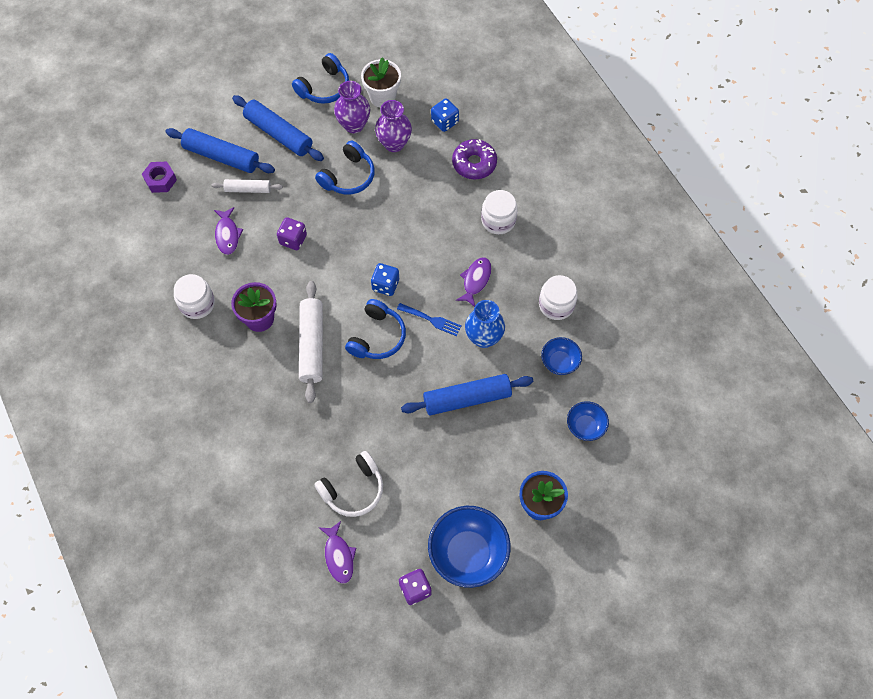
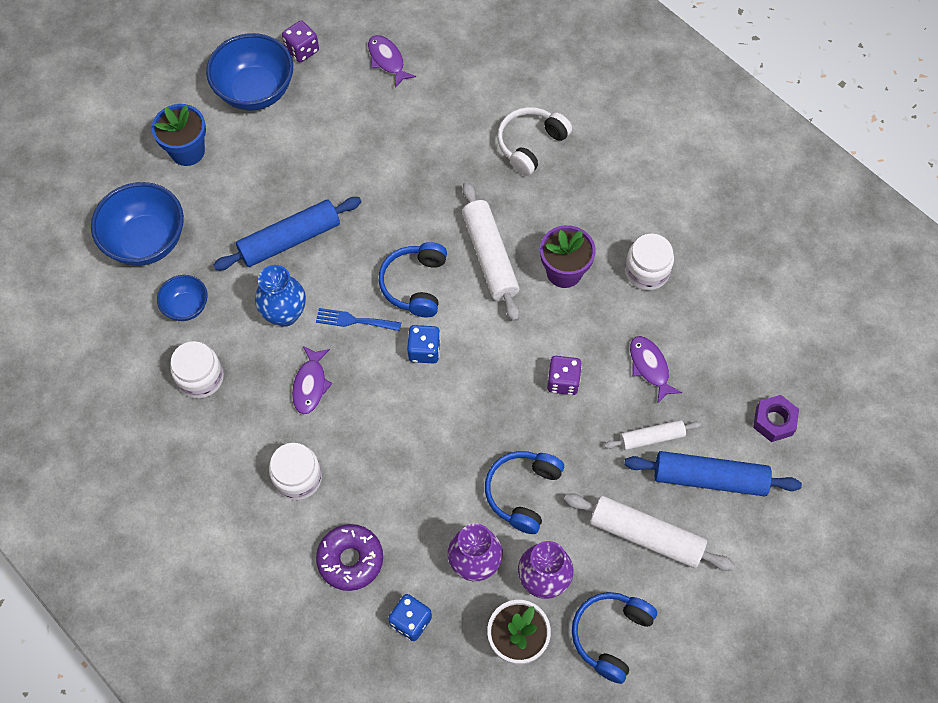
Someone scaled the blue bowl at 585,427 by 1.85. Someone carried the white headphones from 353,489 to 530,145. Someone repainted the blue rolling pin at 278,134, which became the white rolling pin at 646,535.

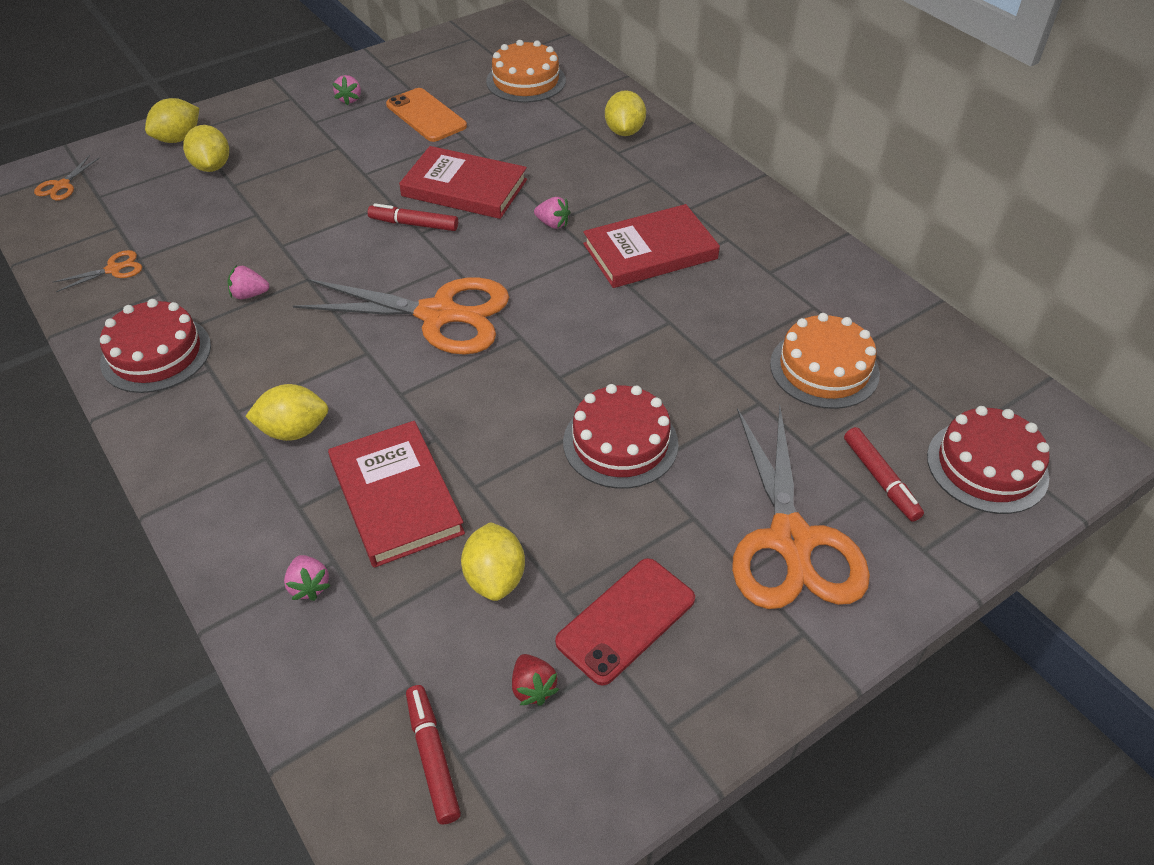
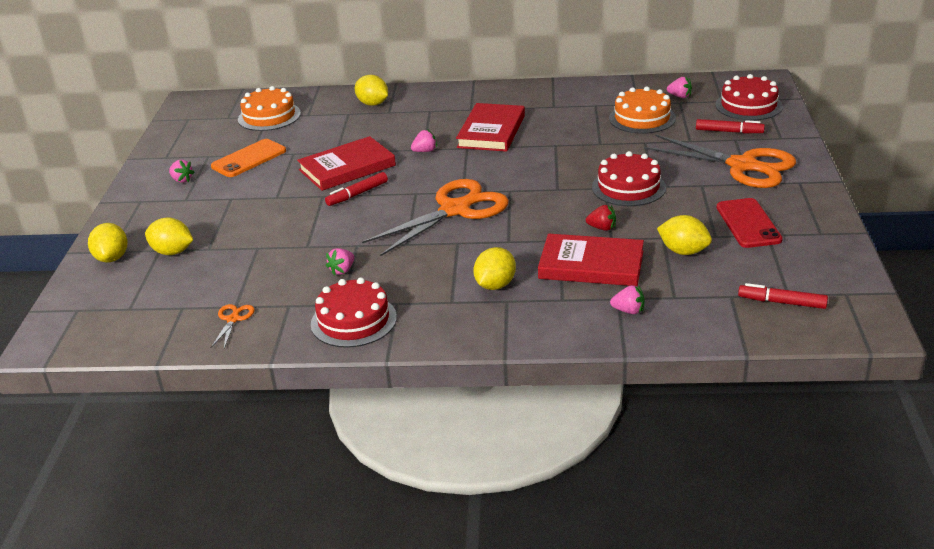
Someone rotated the orange phone at 426,116 by 45 degrees counterclockwise. Someone carried the red strawberry from 533,688 to 602,228. Someone put down the pink strawberry at 680,96. Someone took away the orange scissors at 62,185.

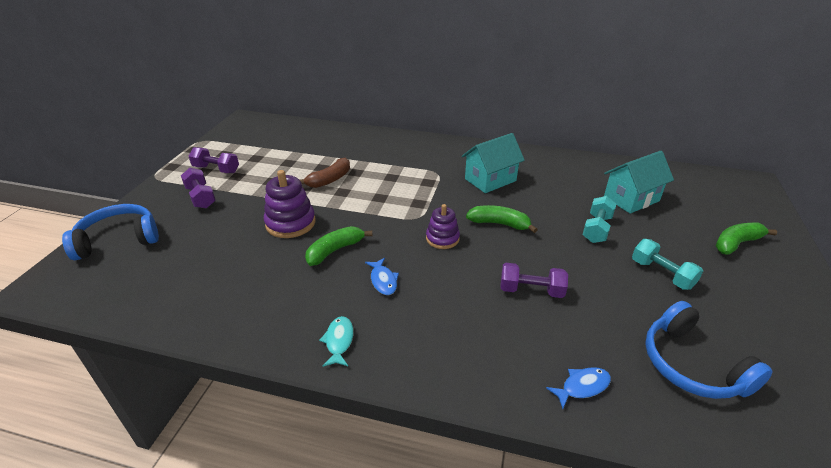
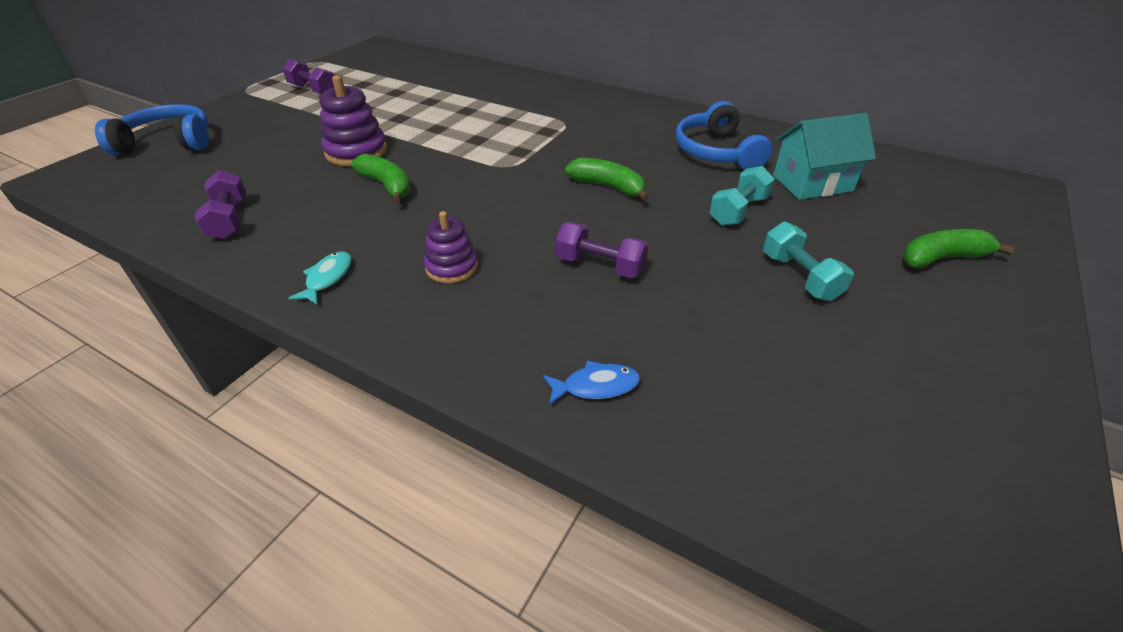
Someone carried the purple dumbbell from 201,197 to 229,219. Someone rotated the green banana at 335,250 by 75 degrees clockwise. Someone carried the purple stacking toy from 442,238 to 451,267. Someone carried the blue headphones from 692,365 to 716,152. Someone took away the brown banana at 329,180. Someone took away the blue fish at 383,280. Someone took away the turquoise house at 490,180.

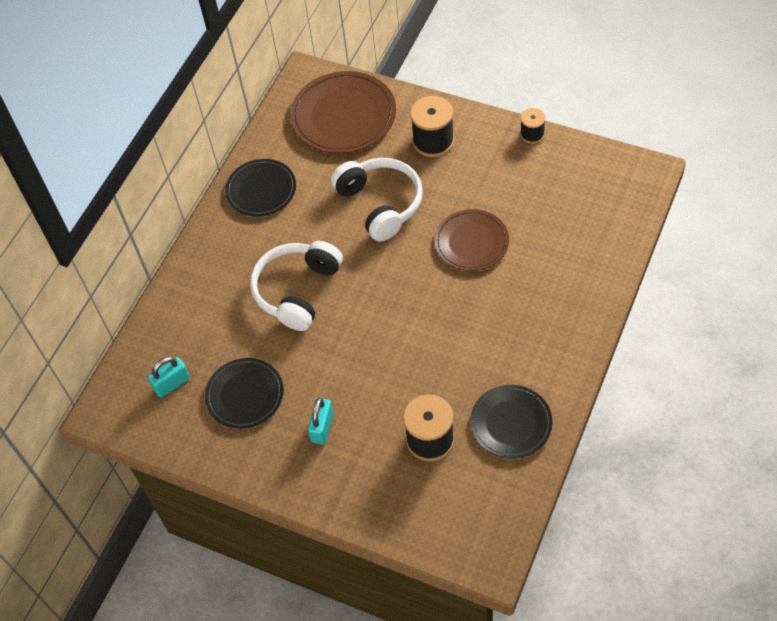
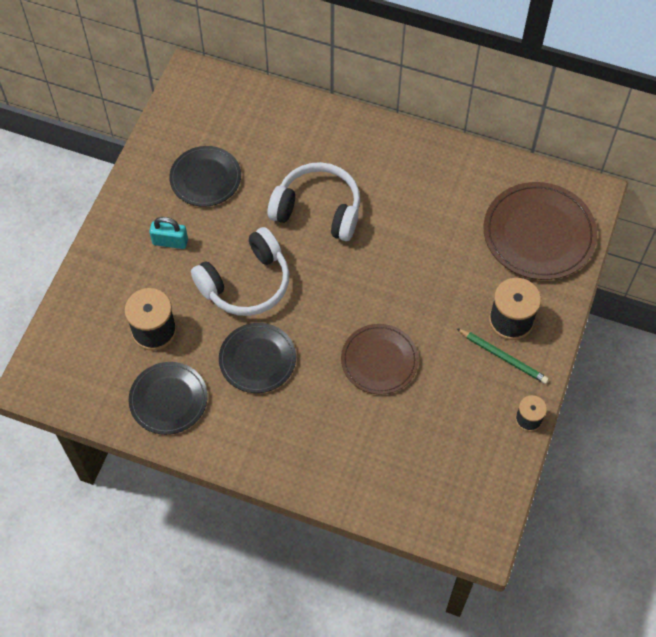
Someone carried the white headphones from 380,204 to 246,283. Someone carried the black plate from 261,190 to 257,359. Someone put down the green pencil at 503,357. Someone took away the turquoise padlock at 172,384.

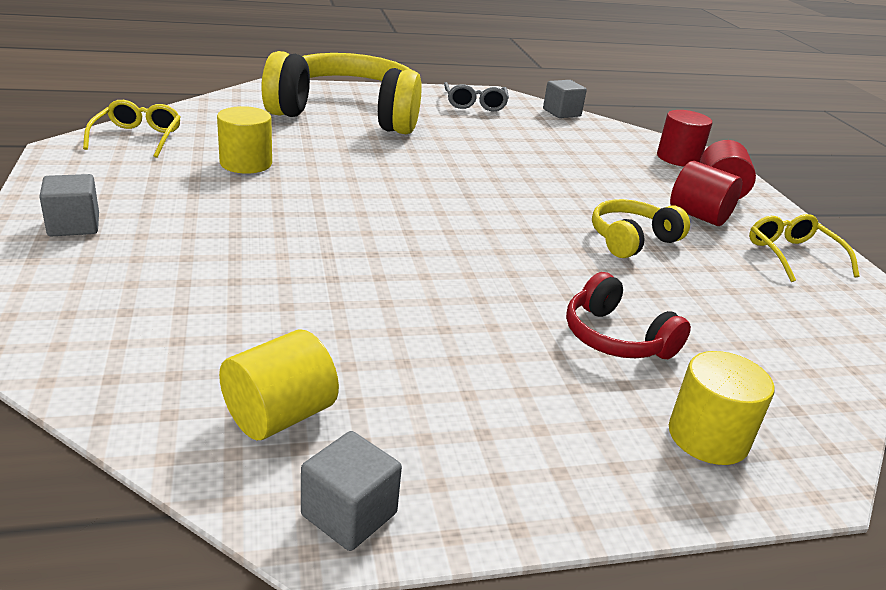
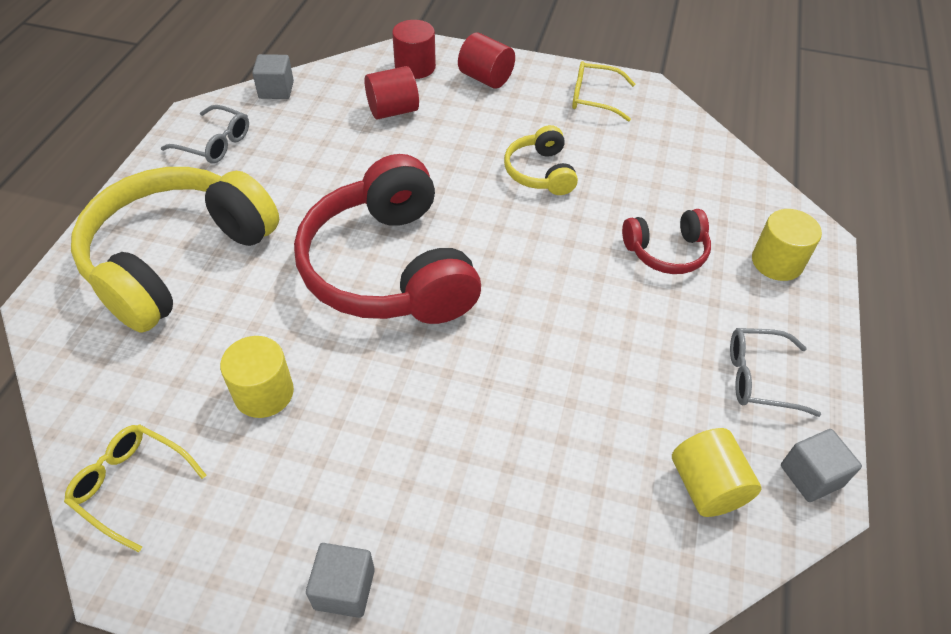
Someone put down the red headphones at 389,268. Someone carried the red cylinder from 698,216 to 393,111. Someone put down the grey glasses at 758,377.

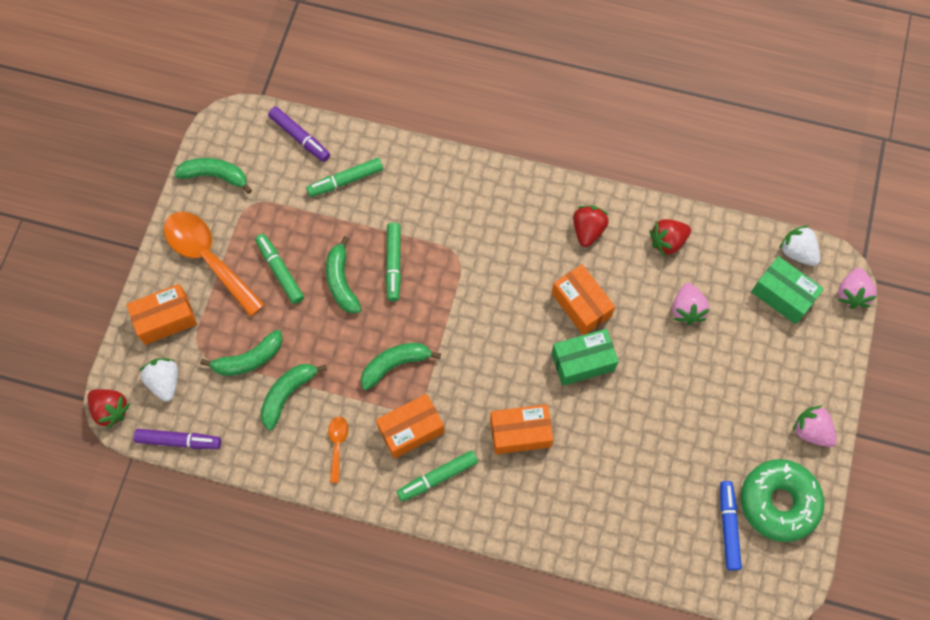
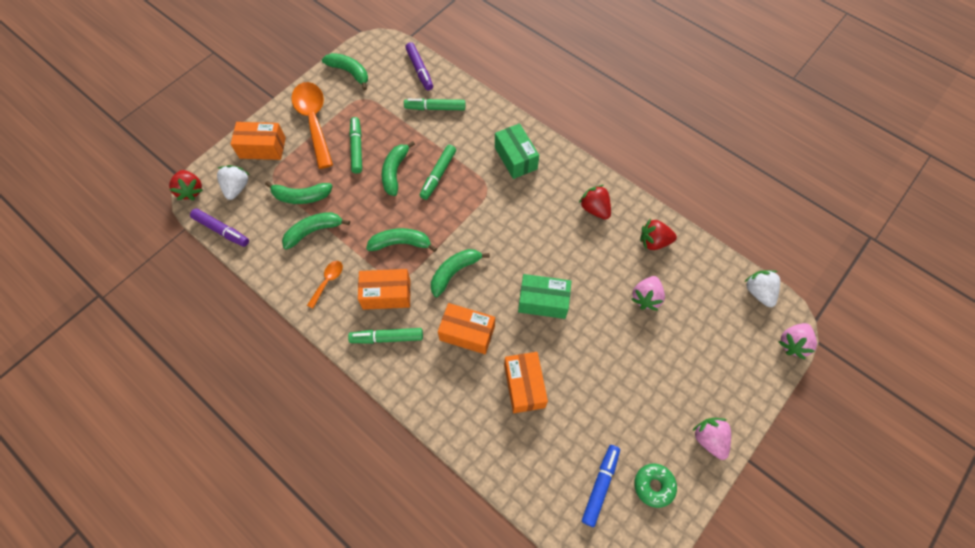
Someone put down the green banana at 454,272. Someone carried the green box from 782,295 to 515,158. Someone carried the orange box from 581,305 to 524,386. Someone rotated the red strawberry at 588,230 by 75 degrees counterclockwise. Someone scaled the green donut at 778,502 by 0.55.

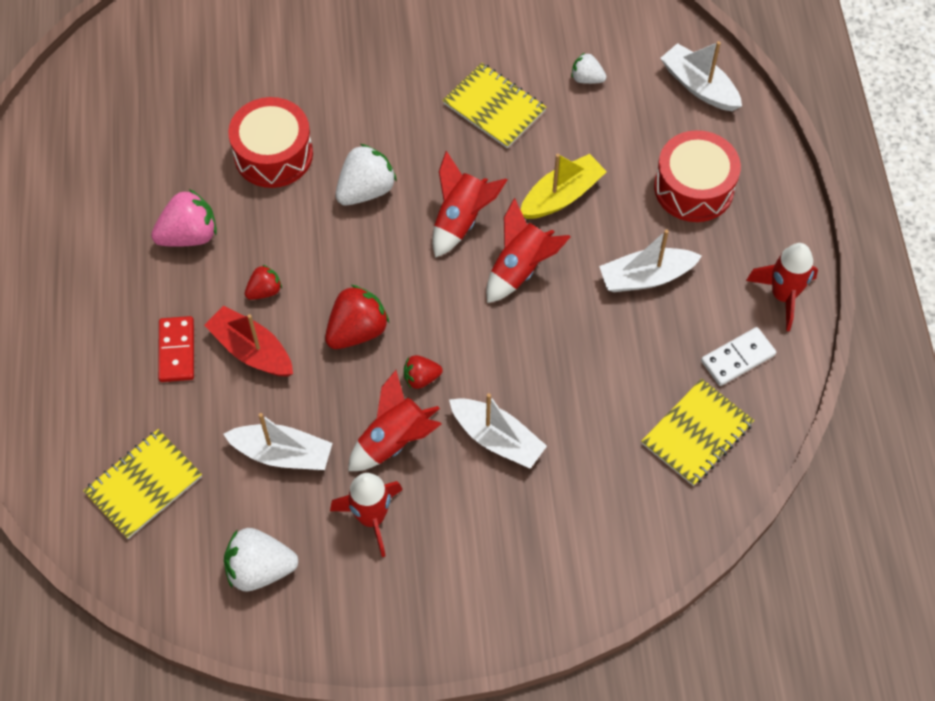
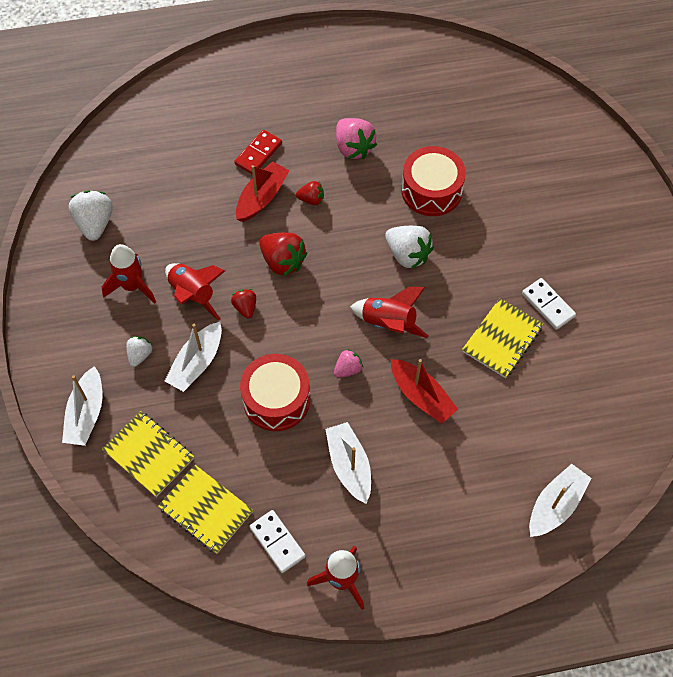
Someone carried the white boat from 282,454 to 86,414. Someone carried the yellow notebook from 144,485 to 149,454. Someone carried the white strawberry from 586,78 to 140,355. Someone rotated the red domino at 177,351 by 45 degrees counterclockwise. Someone carried the red drum from 694,188 to 276,399. Someone rotated the red strawberry at 264,291 by 45 degrees counterclockwise. Someone swapped the red rocket at 520,268 for the pink strawberry at 348,369. Someone repainted the yellow boat at 561,195, which became the red boat at 421,396. Someone put down the white domino at 548,305.

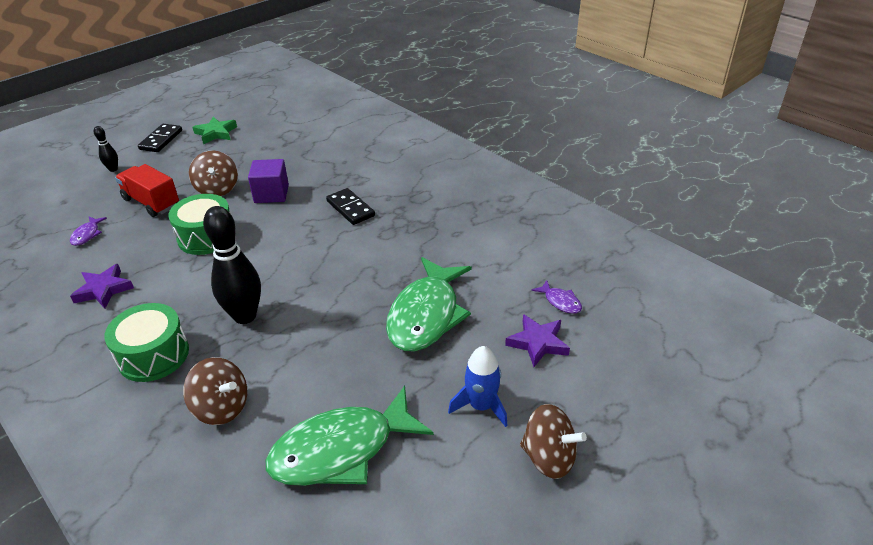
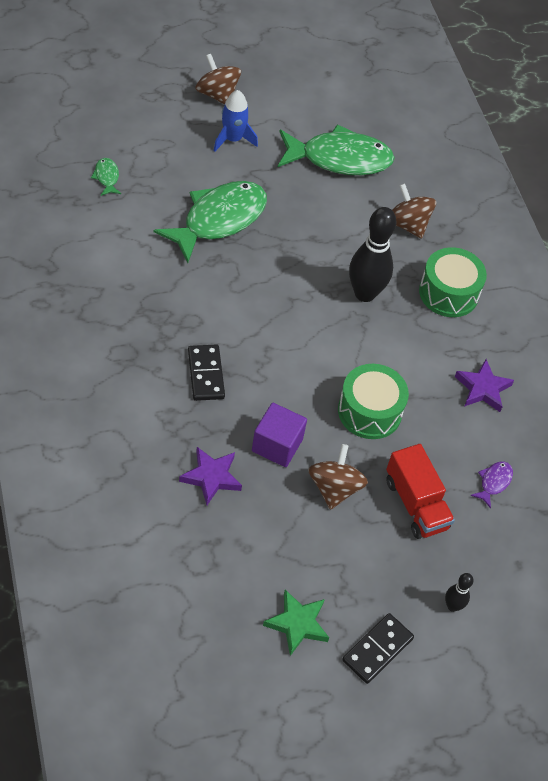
Someone repainted the purple fish at 560,302, which became the green fish at 107,177. Someone carried the purple star from 538,343 to 211,477.

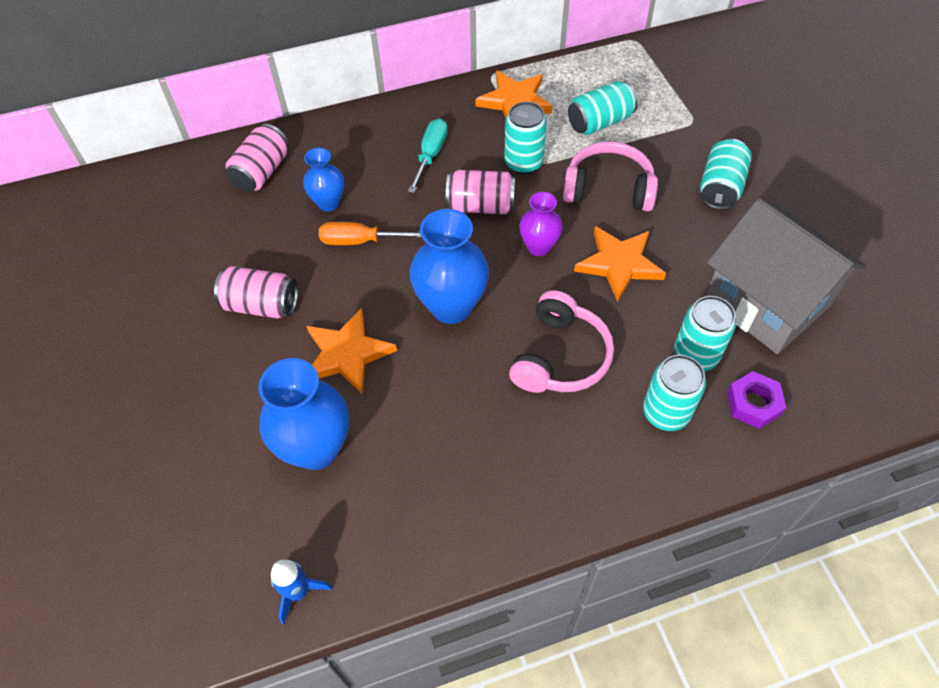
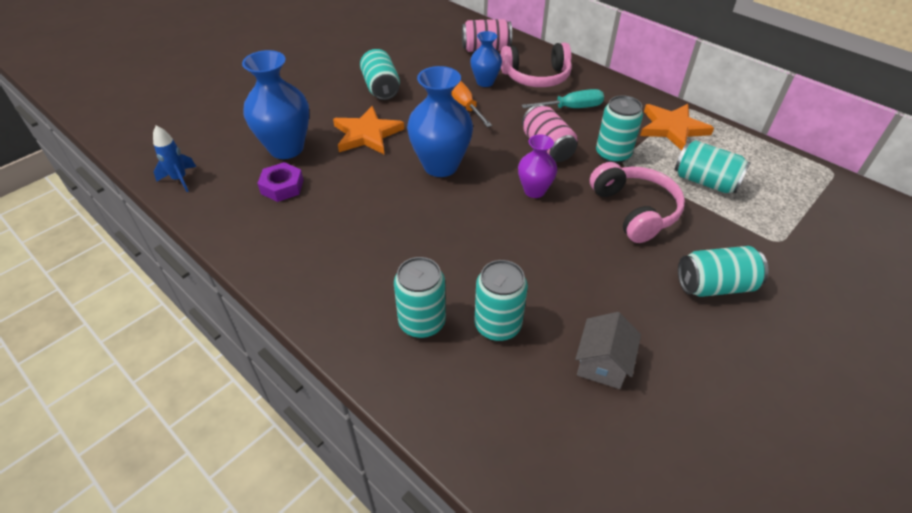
Someone carried the purple nut from 753,403 to 282,186. Someone repainted the pink can at 261,305, which became the turquoise can at 381,88. Someone carried the pink headphones from 560,356 to 536,77. Someone scaled the grey house at 766,302 by 0.45. Someone took away the orange star at 619,264.

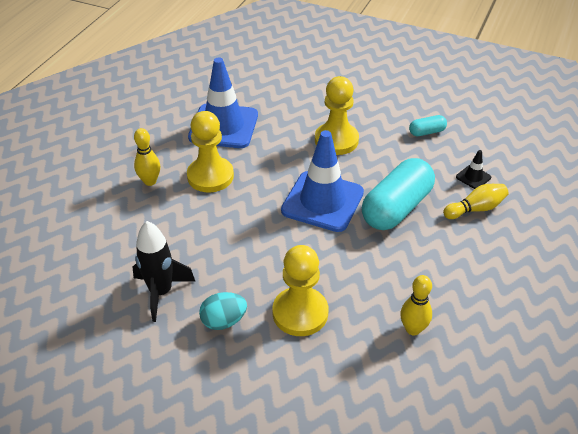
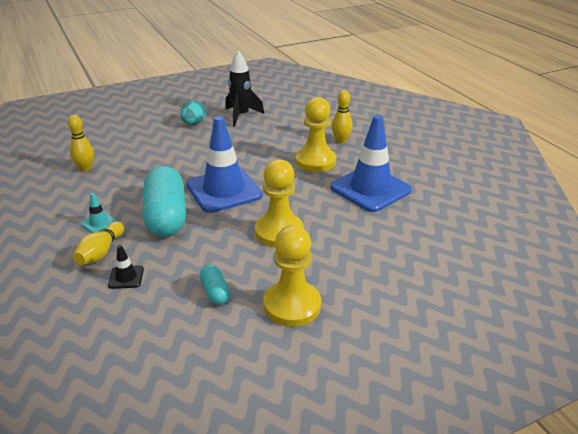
Someone put down the turquoise traffic cone at 99,223. Someone rotated the turquoise capsule at 426,132 by 45 degrees counterclockwise. Someone carried the yellow pawn from 300,313 to 292,305.

